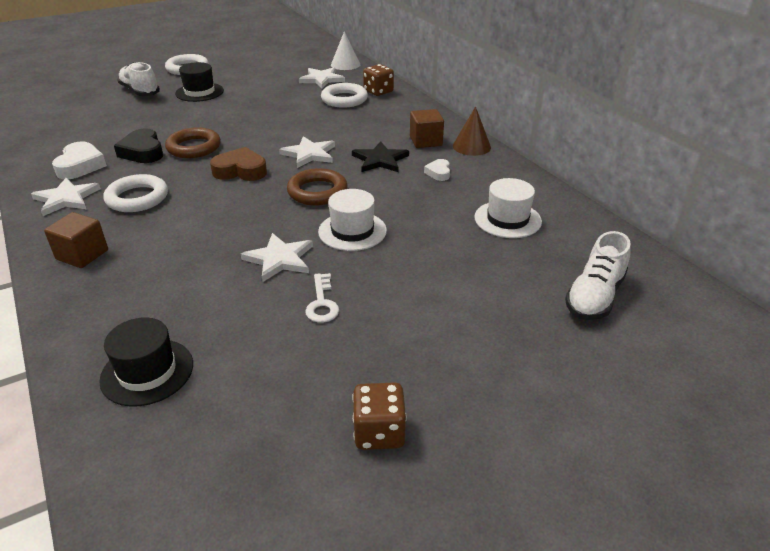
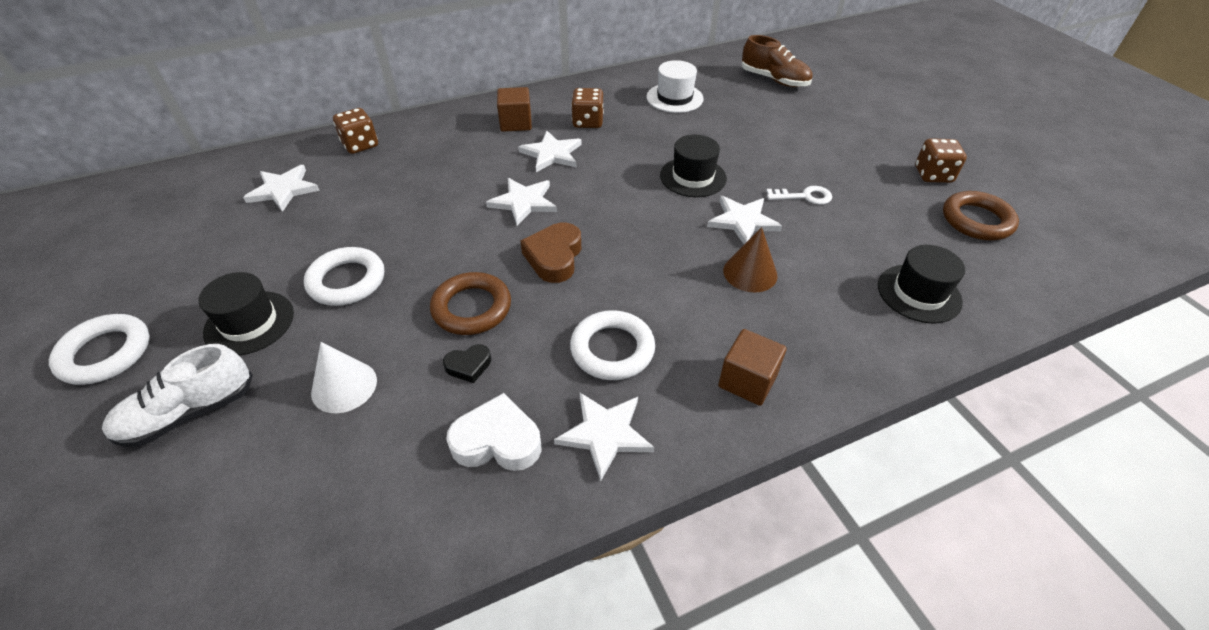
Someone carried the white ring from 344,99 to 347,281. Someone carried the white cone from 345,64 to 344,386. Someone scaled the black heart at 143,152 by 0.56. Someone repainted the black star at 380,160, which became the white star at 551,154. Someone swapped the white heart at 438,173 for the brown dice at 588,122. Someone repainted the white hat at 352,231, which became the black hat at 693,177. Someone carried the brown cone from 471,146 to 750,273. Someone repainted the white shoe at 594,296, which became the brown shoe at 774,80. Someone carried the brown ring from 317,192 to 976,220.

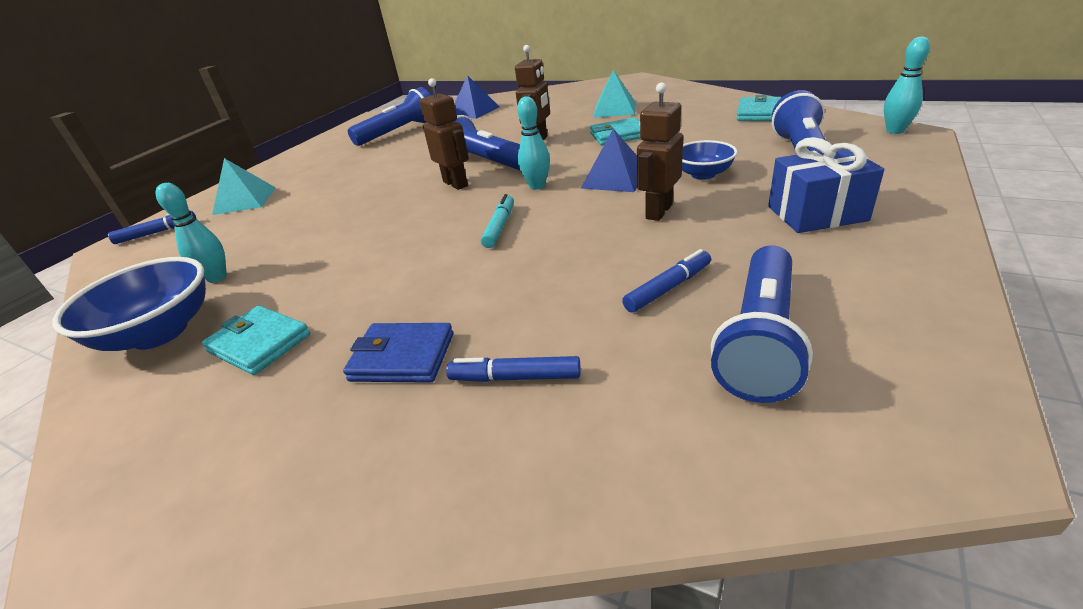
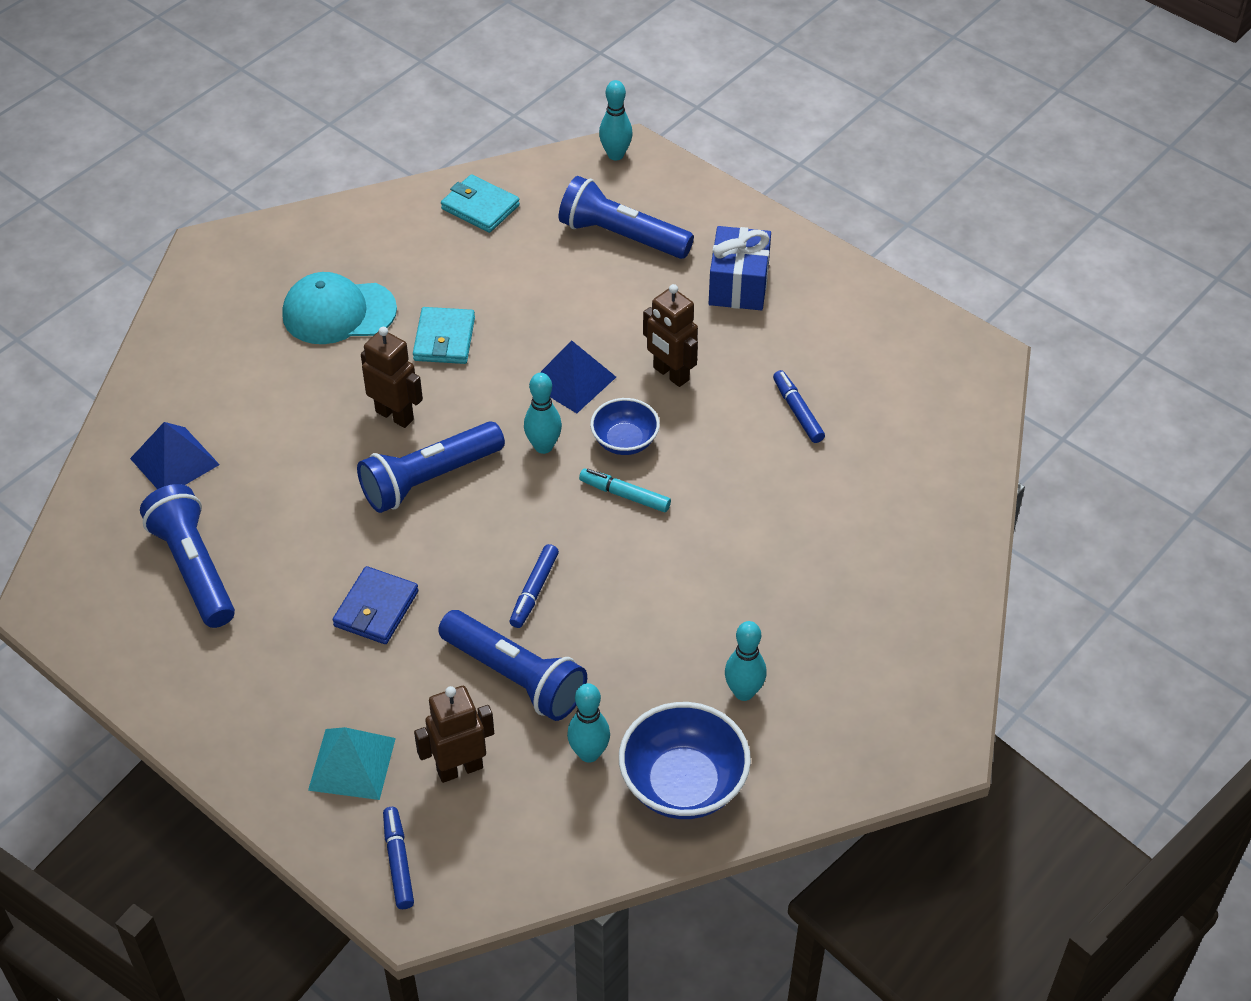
Someone swapped the turquoise pyramid at 614,109 for the turquoise cap at 338,312. Someone carried the blue wallet from 402,357 to 376,609. Someone carried the brown robot from 456,184 to 459,768. Someone carried the blue flashlight from 760,339 to 515,677. Someone carried the blue marker from 515,377 to 534,591. Someone carried the blue bowl from 703,174 to 625,441. Someone swapped the turquoise wallet at 259,343 for the turquoise bowling pin at 743,692.

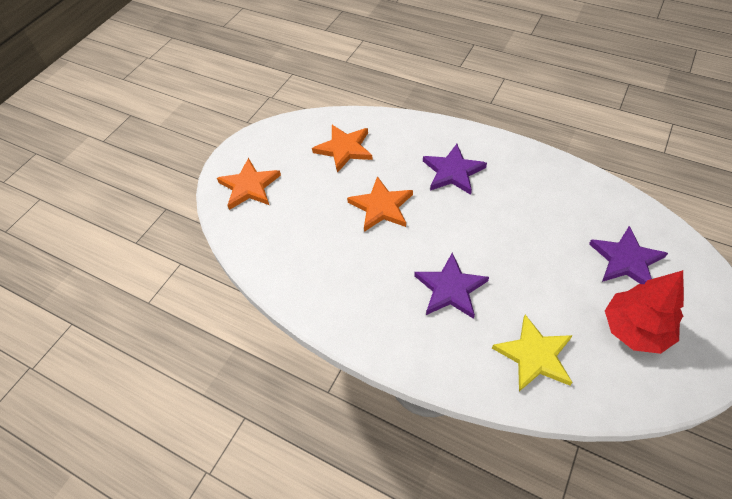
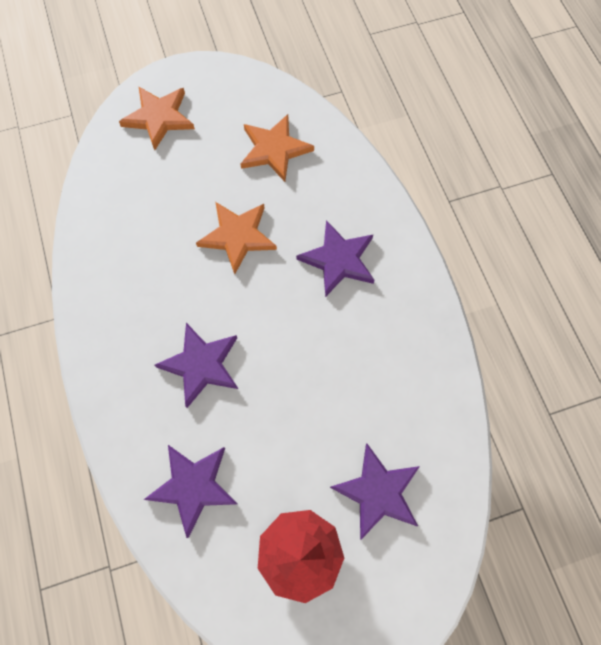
Someone repainted the yellow star at 534,355, which became the purple star at 193,486.

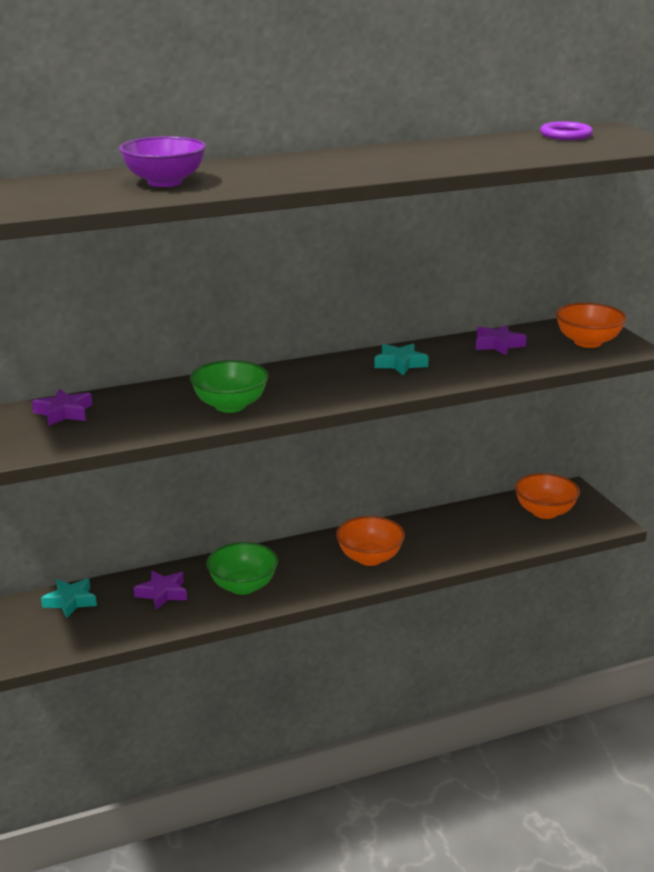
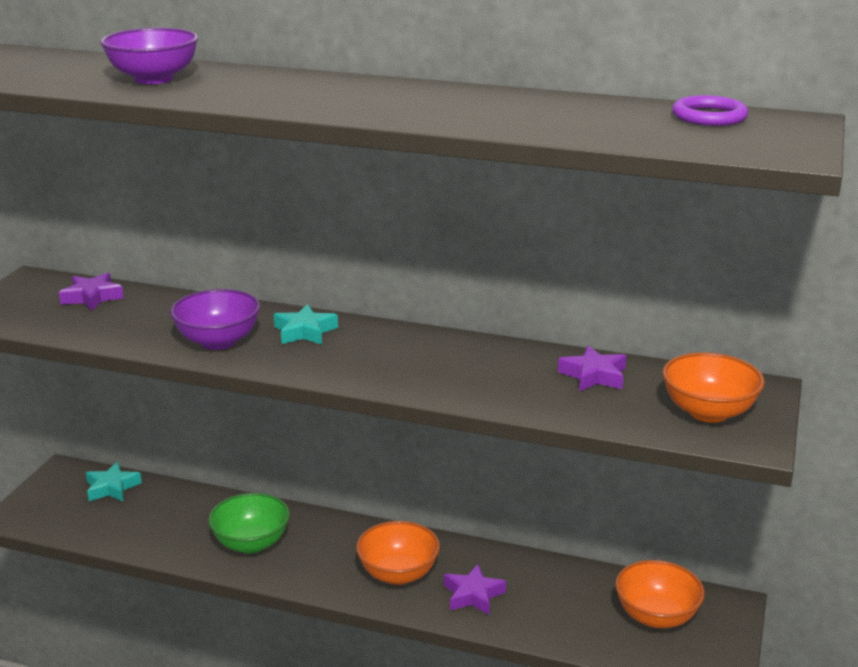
Someone repainted the green bowl at 230,406, which became the purple bowl at 218,341. Someone carried the turquoise star from 400,364 to 305,331. Someone carried the purple star from 162,593 to 473,595.

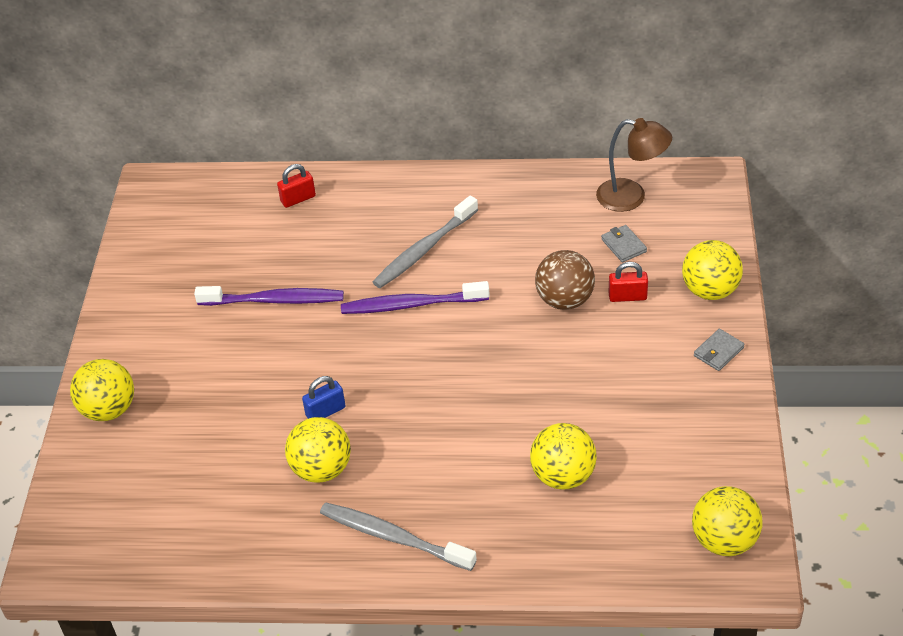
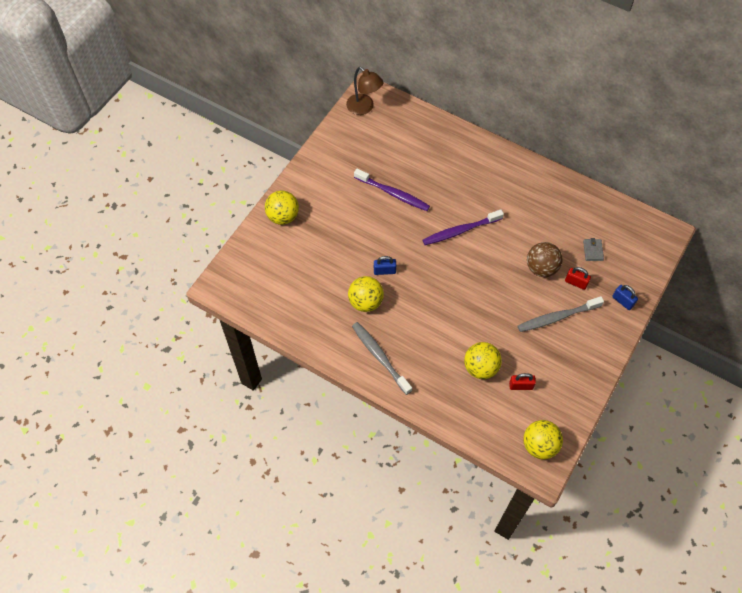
Someone carried the brown lamp from 631,197 to 364,108. Someone rotated the purple toothbrush at 411,305 by 45 degrees counterclockwise. Someone carried the red padlock from 298,199 to 521,386. Someone carried the grey toothbrush from 424,250 to 557,317. Someone swapped the yellow ball at 710,290 for the blue padlock at 622,301. Someone took away the grey wallet at 718,352.

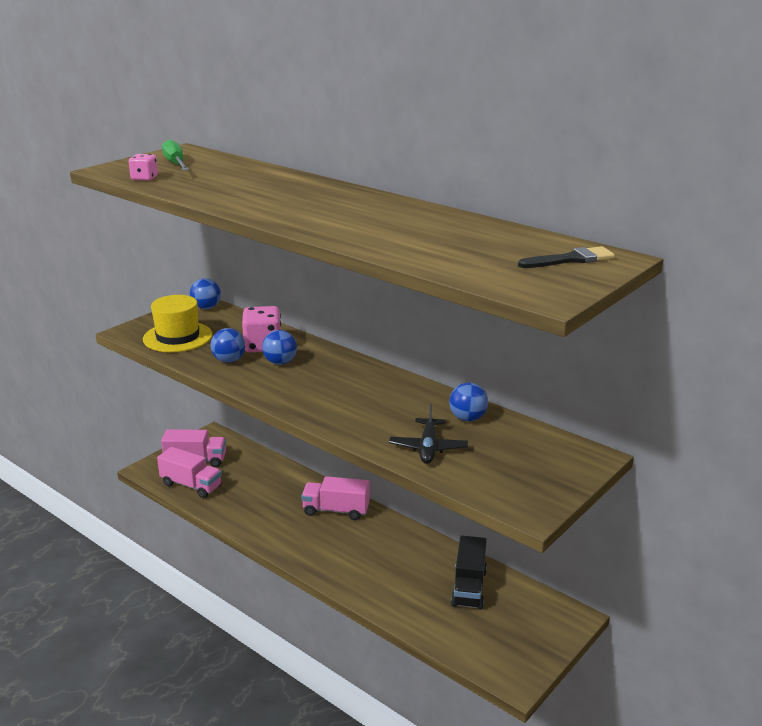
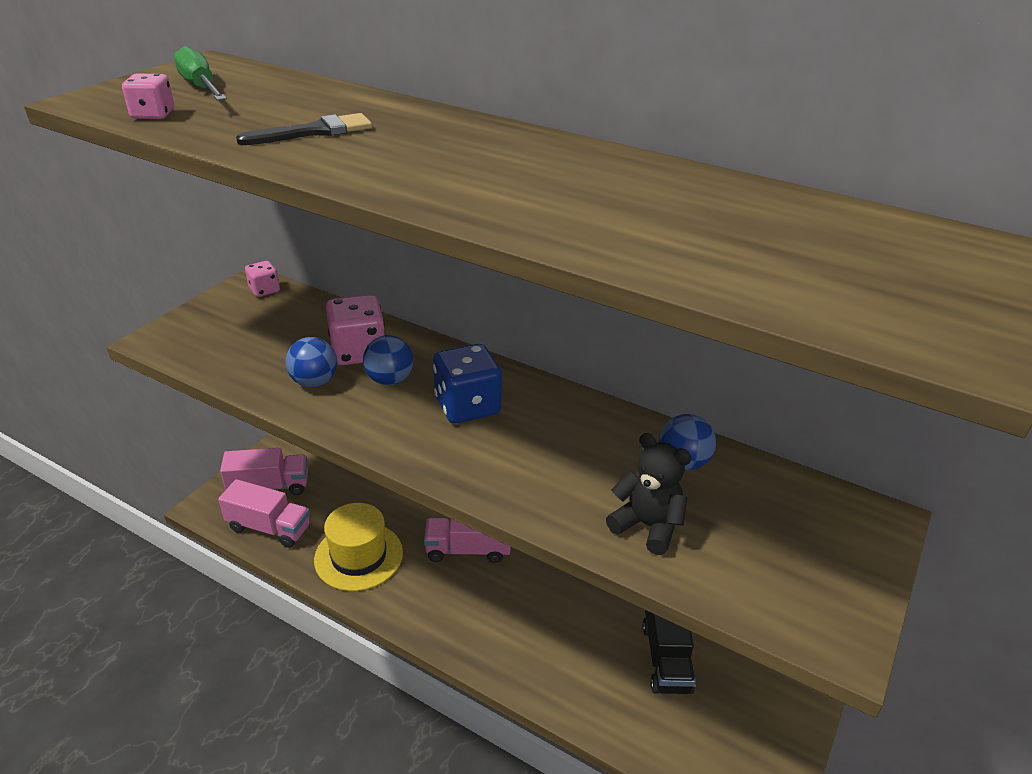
Someone carried the black brush from 570,259 to 314,132. Someone swapped the blue ball at 206,307 for the pink dice at 264,290. Someone carried the yellow hat from 178,337 to 358,556. Someone put down the blue dice at 467,406. Someone swapped the black plane at 428,448 for the black teddy bear at 647,526.

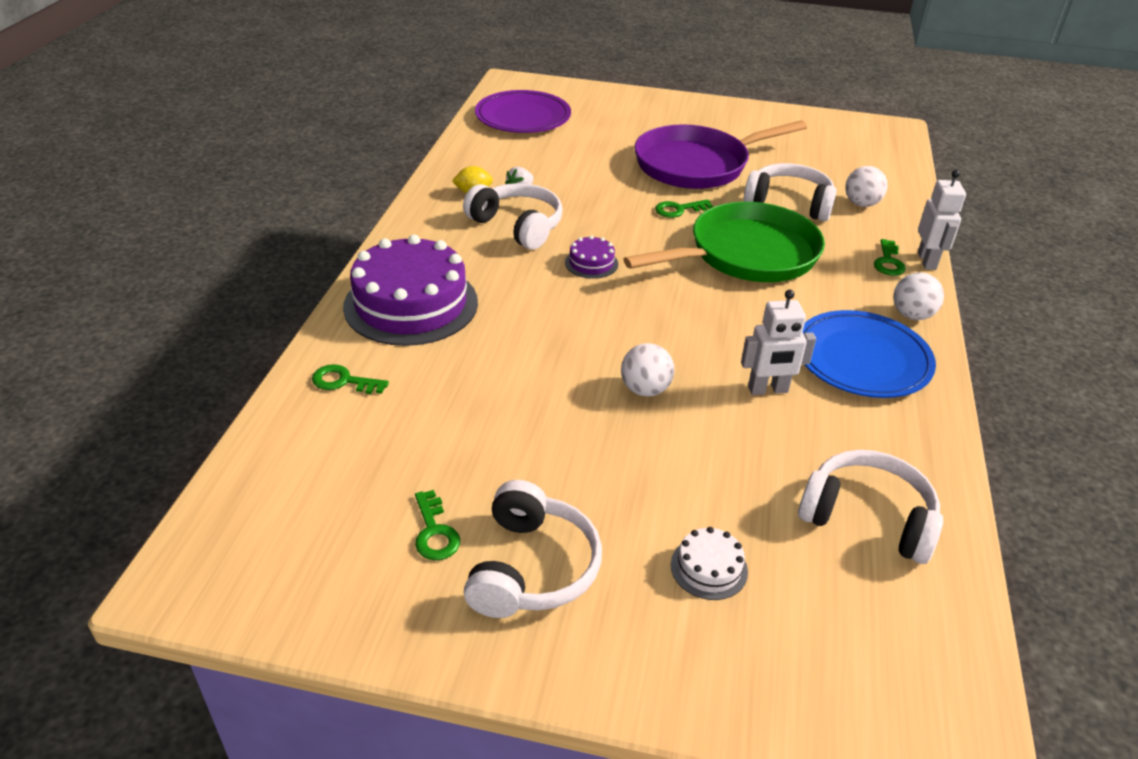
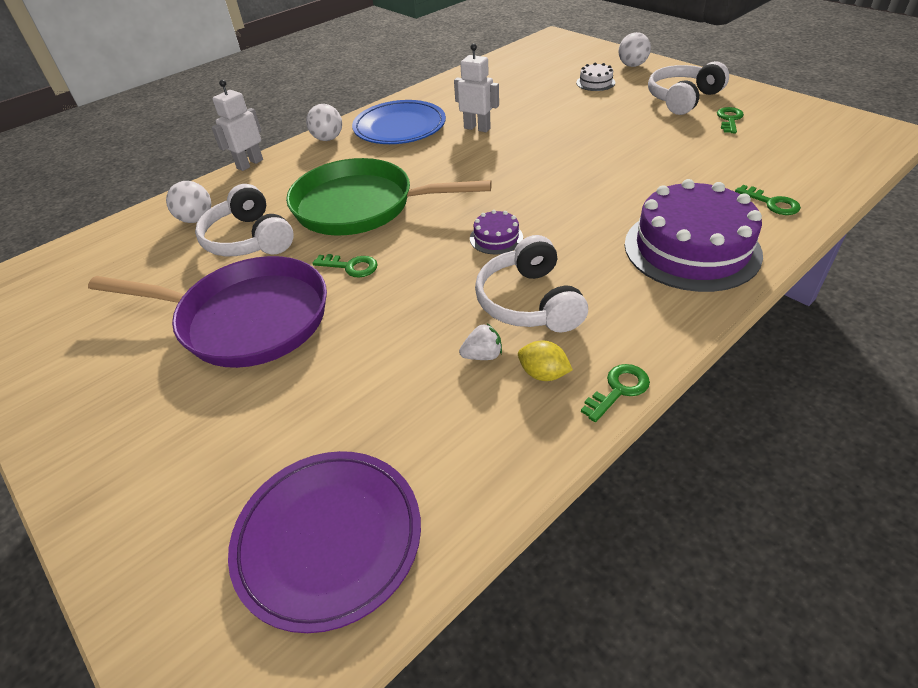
Someone carried the green key from 888,262 to 618,390. Someone carried the white ball from 645,390 to 632,65. Someone took away the white headphones at 868,517.

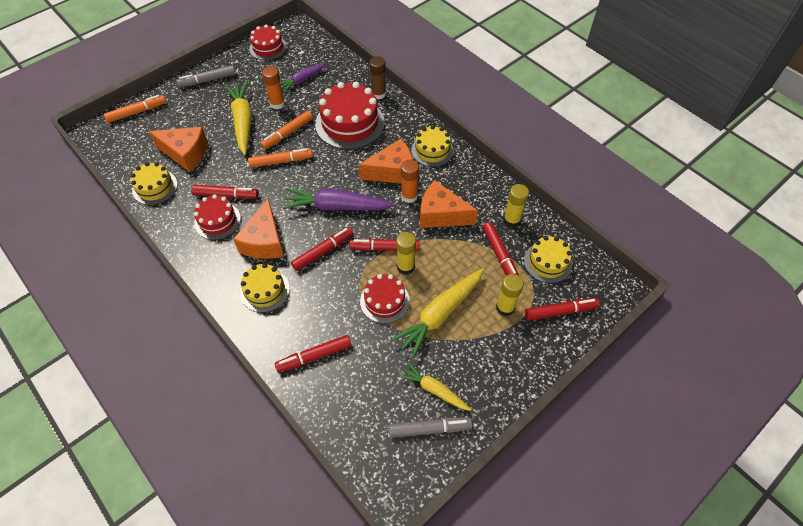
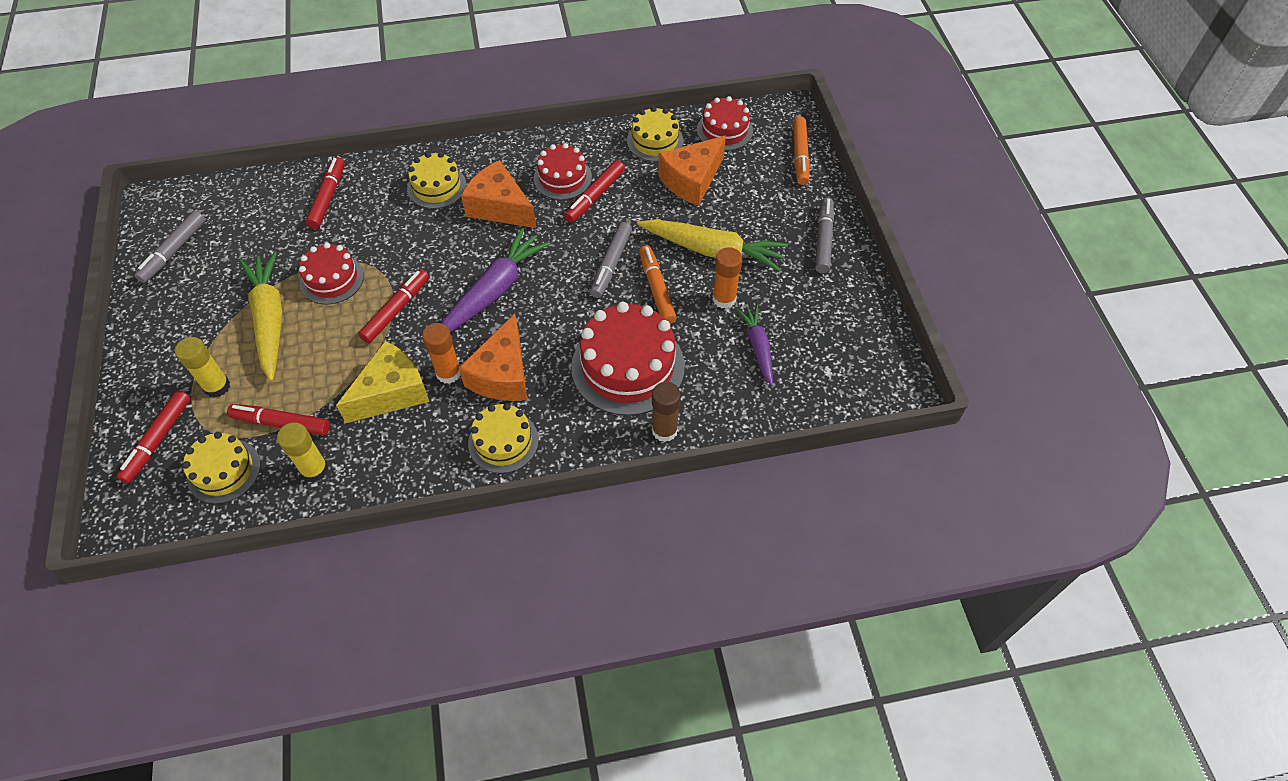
Someone repainted the orange cheese at 441,215, which became the yellow cheese at 392,393. Someone repainted the orange marker at 281,161, which became the grey marker at 611,264. Someone carried the red cake from 268,47 to 724,130. Someone took away the red marker at 323,251. Someone took away the yellow glue stick at 405,267. Someone took away the yellow carrot at 434,390.

